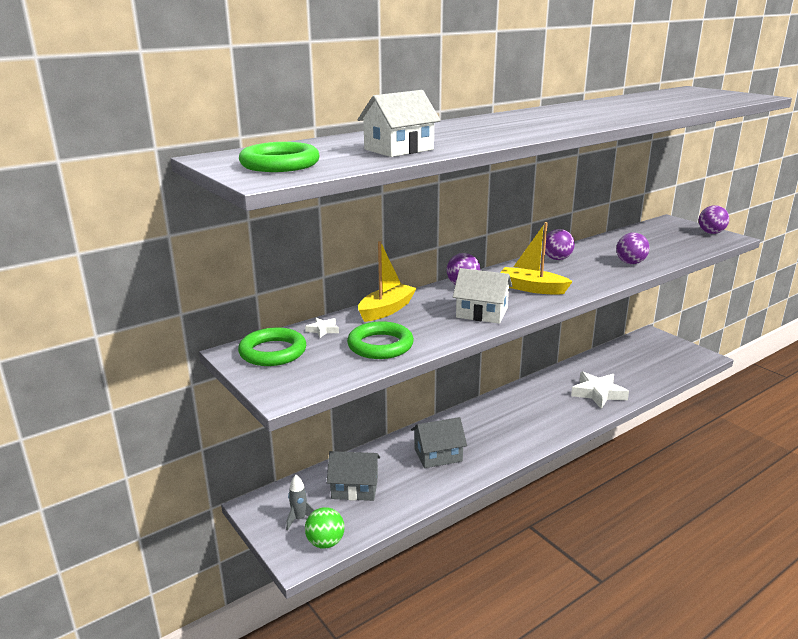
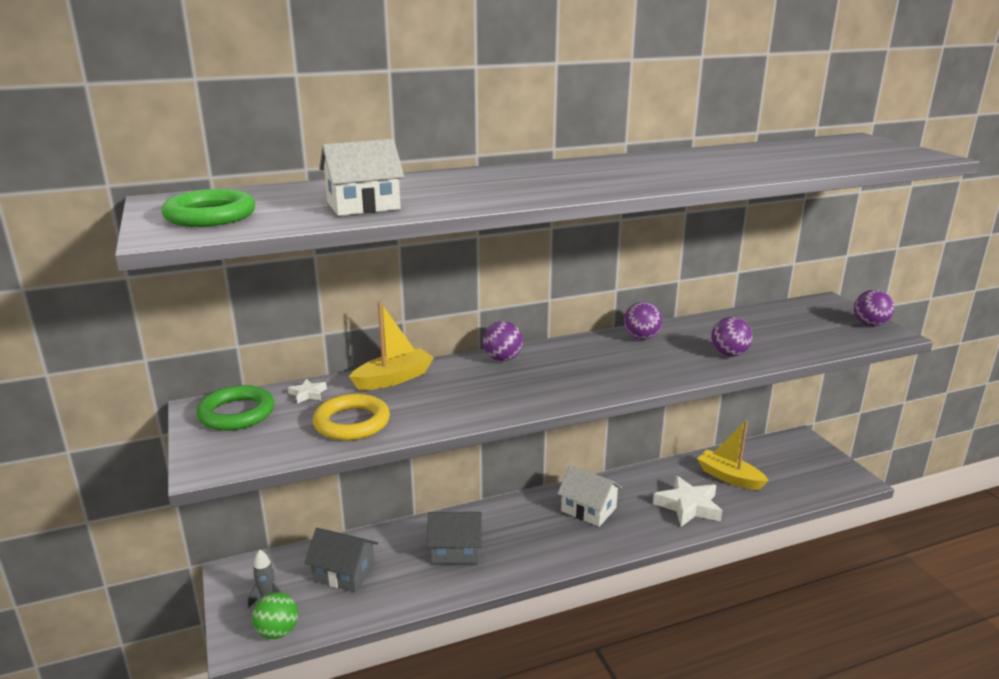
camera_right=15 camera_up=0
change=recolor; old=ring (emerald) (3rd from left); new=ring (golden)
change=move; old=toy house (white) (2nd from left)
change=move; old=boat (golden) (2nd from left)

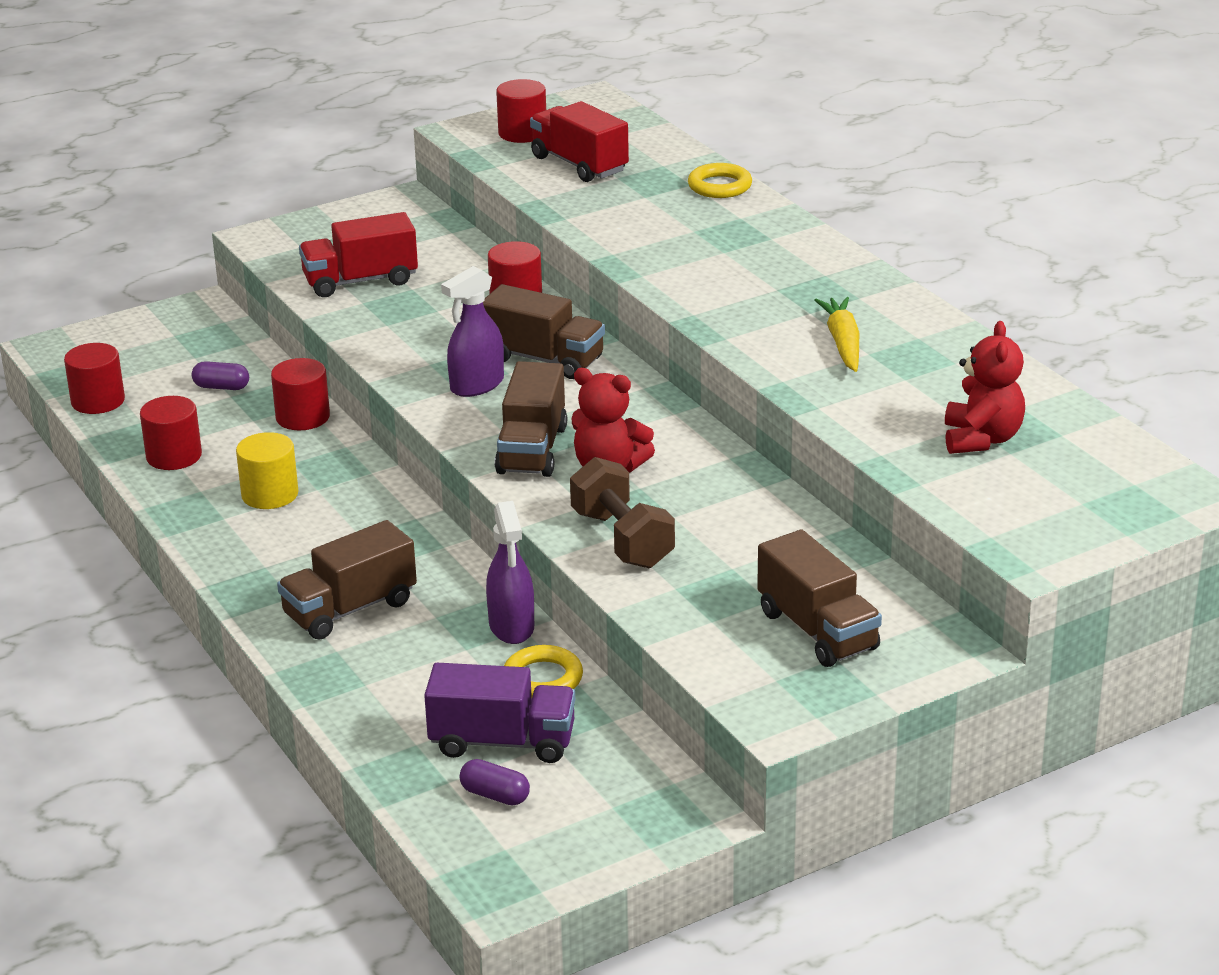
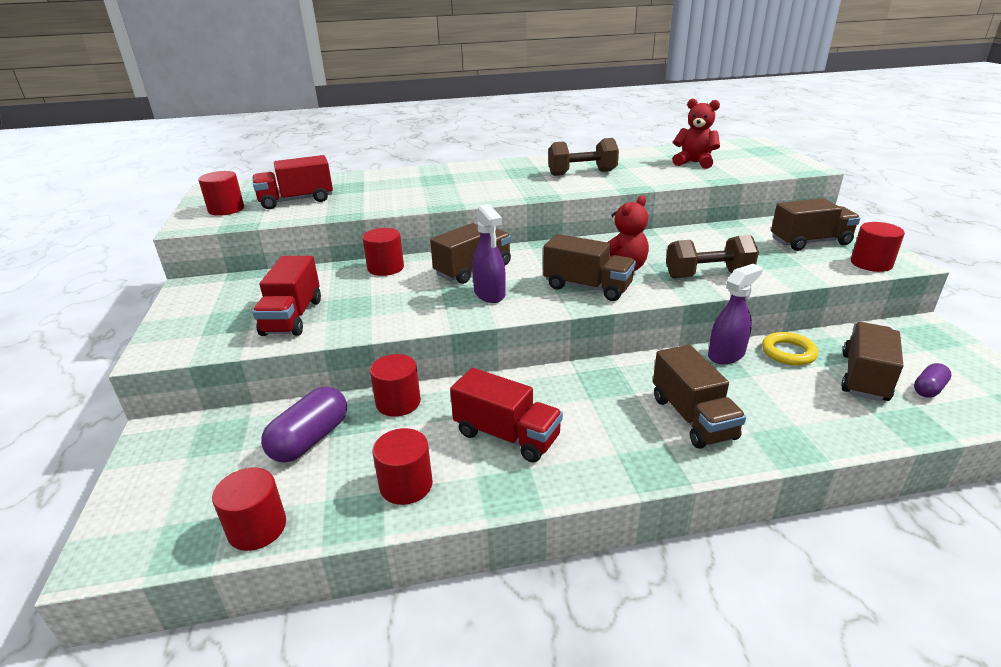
camera_right=-70 camera_up=0
change=resize; old=capsule (royal purple) (1st from left); factor=1.8
change=replace; old=cylinder shape (golden); new=lorry (crimson) (3rd from left)
change=recolor; old=lorry (royal purple); new=lorry (russet) (5th from left)
change=rotate; old=spray bottle (royal purple) (2nd from left); degrees=-45
change=delete; old=ring (golden) (2nd from left)
change=replace; old=toy carrot (golden); new=hand weight (russet) (1st from left)
change=insert; new=cylinder shape (crimson) (6th from left)

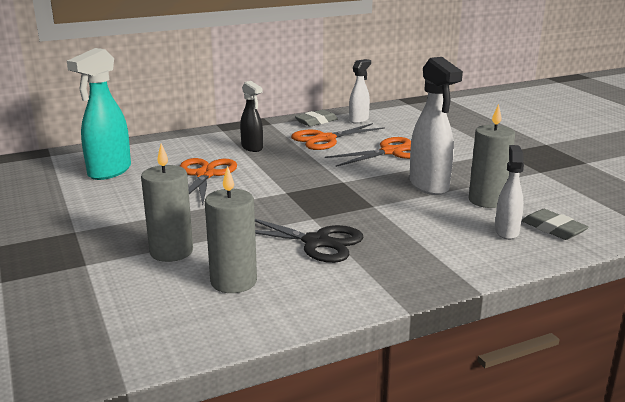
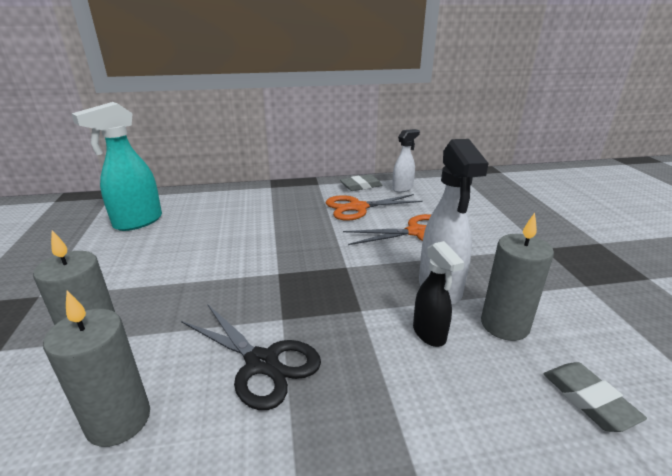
camera_right=15 camera_up=5
change=delete; old=shears (orange) (1st from left)
change=move; old=spray bottle (ebony)
change=delete; old=spray bottle (white) (3rd from left)

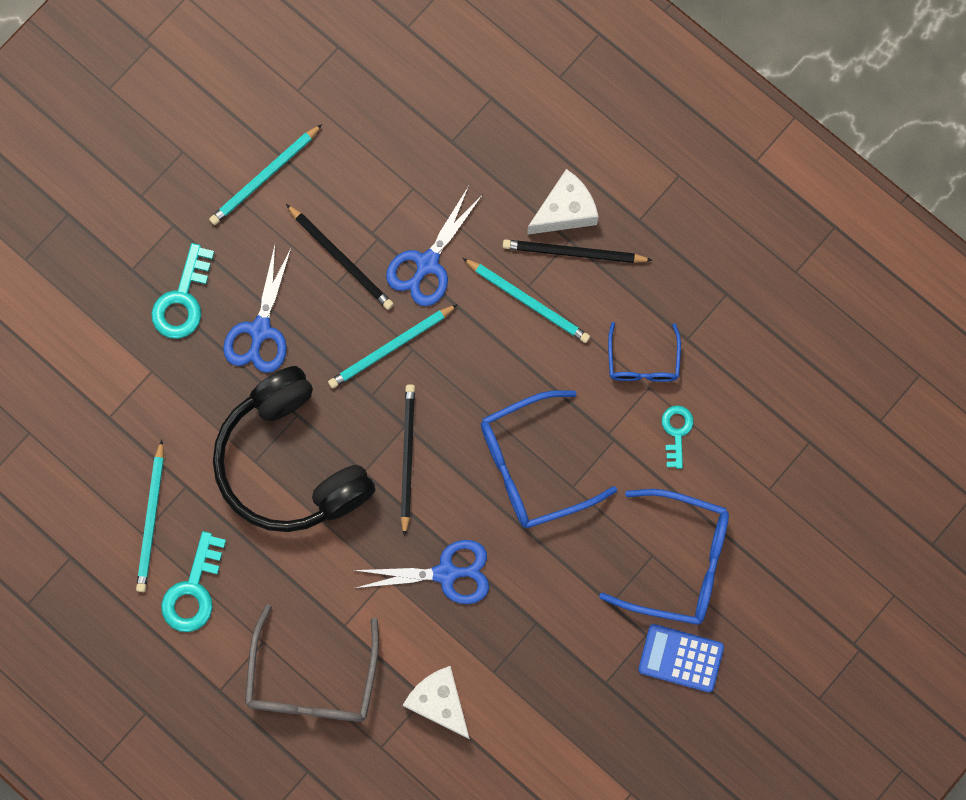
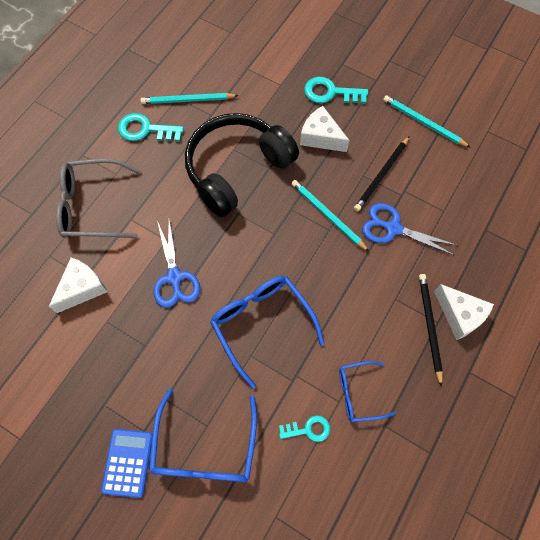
camera_right=80 camera_up=-10
change=replace; old=shears (cobalt) (1st from left); new=cheese (white) (2nd from left)
change=delete; old=lead pencil (ebony) (2nd from left)
change=delete; old=lead pencil (aqua) (4th from left)

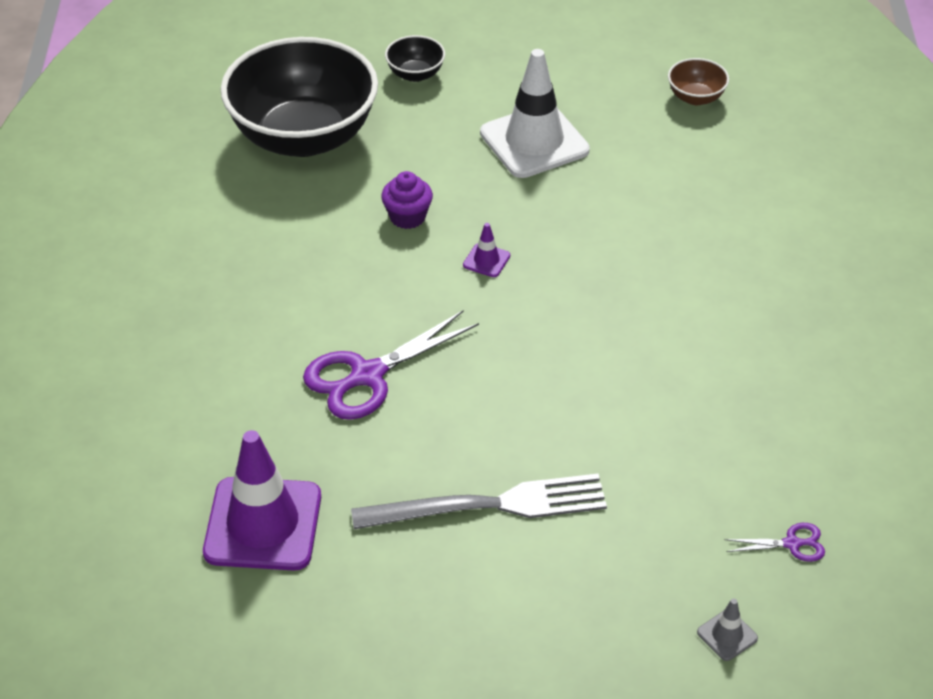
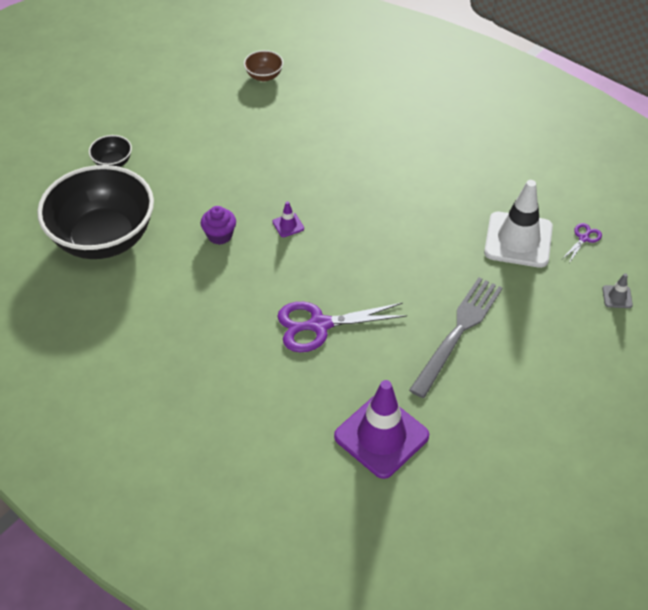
camera_right=-50 camera_up=5
change=rotate; old=shears (royal purple) (1st from left); degrees=75
change=move; old=road cone (white)

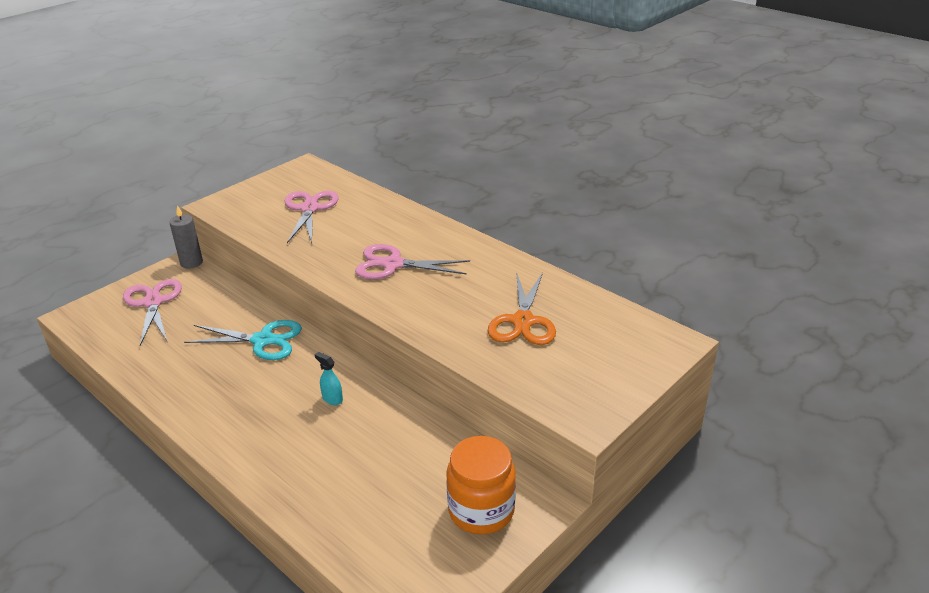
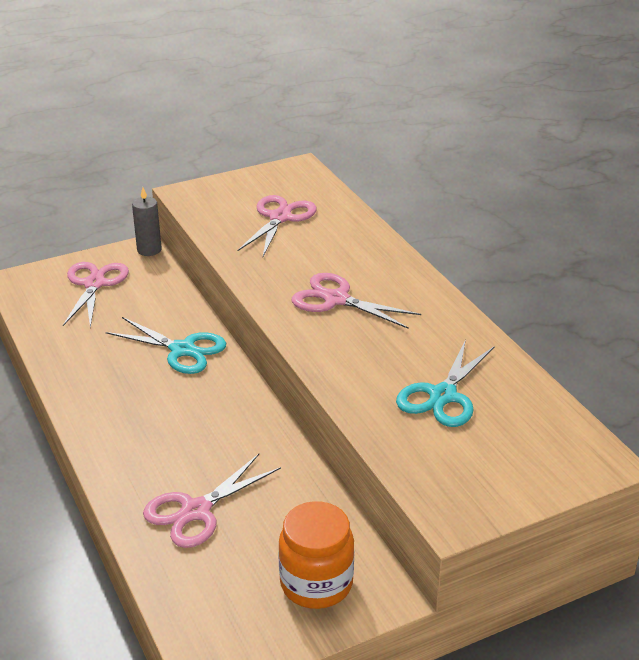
camera_right=20 camera_up=0
change=delete; old=spray bottle (aqua)
change=recolor; old=shears (orange); new=shears (aqua) (2nd from left)
change=insert; new=shears (pink) (2nd from left)

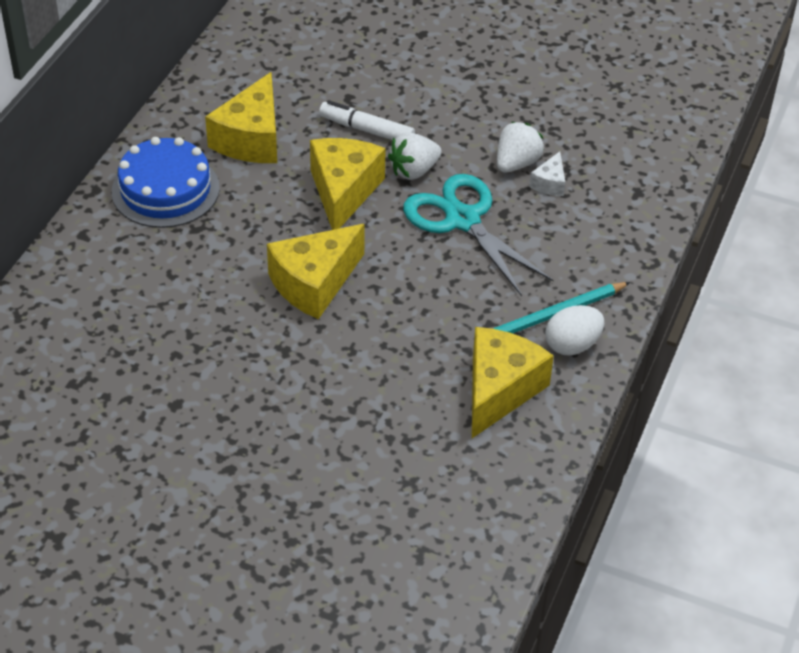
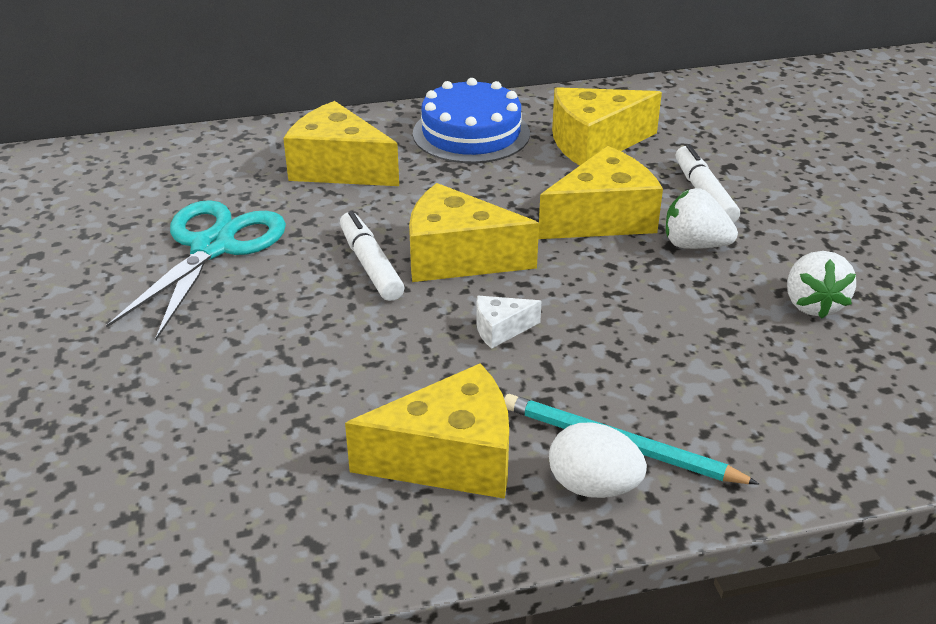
camera_right=55 camera_up=-10
change=move; old=shears (aqua)
change=rotate; old=toy strawberry (white) (2nd from left); degrees=90
change=move; old=cheese (white)
change=insert; new=cheese (golden) (1st from left)
change=insert; new=marker pen (white) (1st from left)

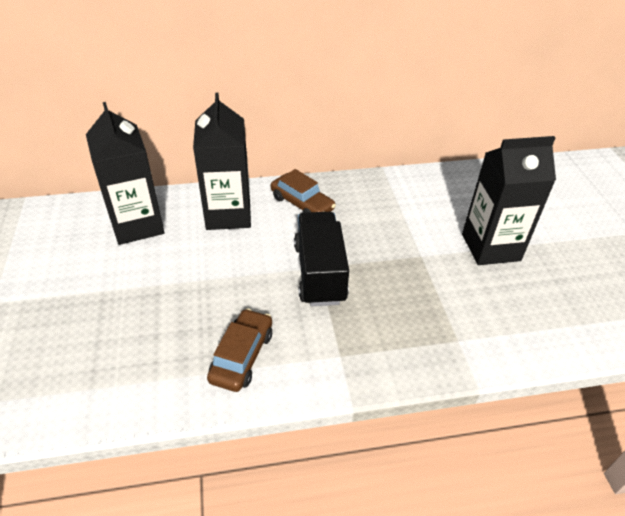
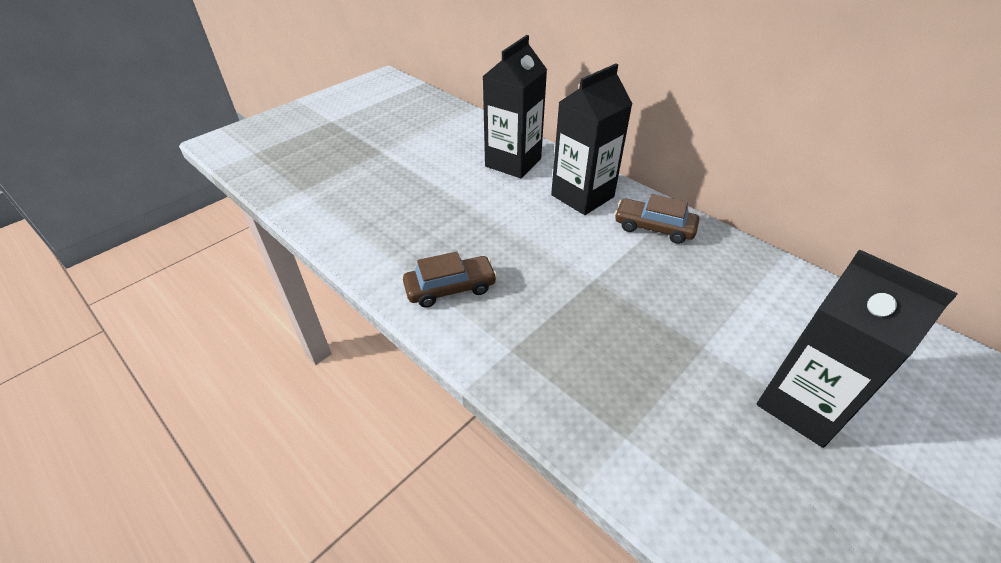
camera_right=55 camera_up=0
change=rotate; old=automobile (russet) (2nd from left); degrees=105
change=delete; old=lorry (ebony)

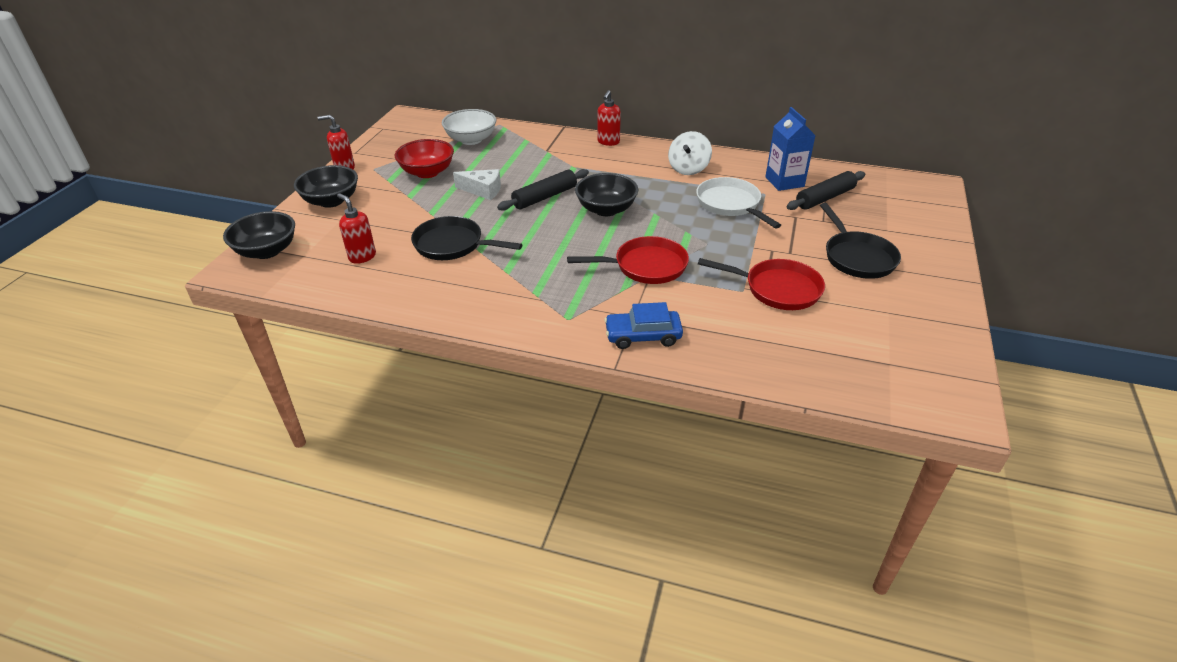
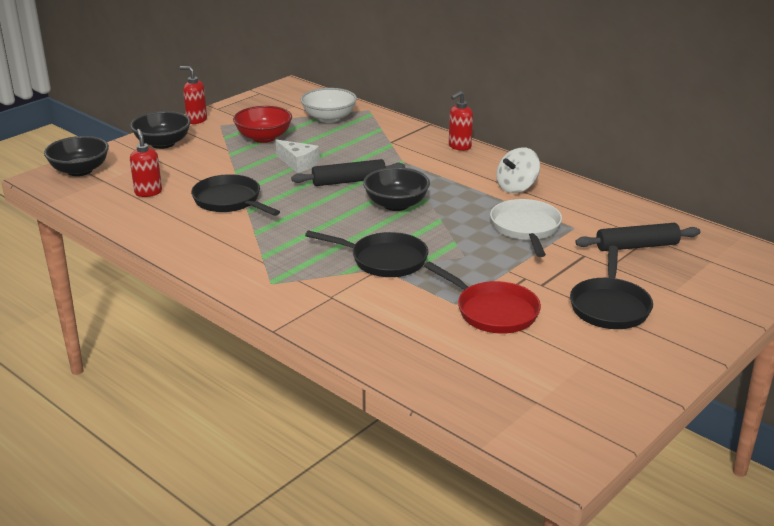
camera_right=25 camera_up=-10
change=recolor; old=frying pan (crimson) (1st from left); new=frying pan (ebony) (2nd from left)
change=delete; old=automobile (cobalt)
change=delete; old=milk carton (cobalt)

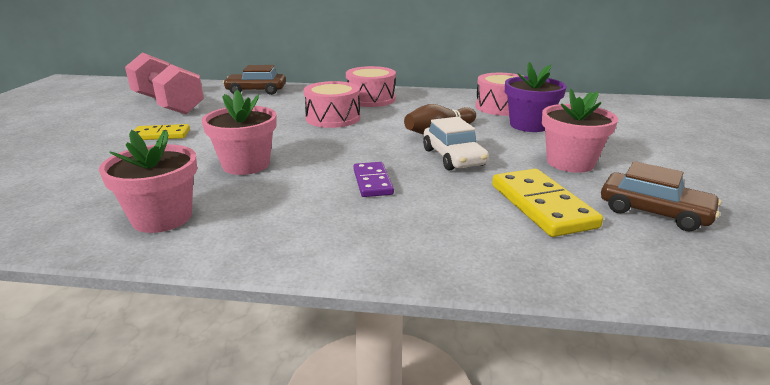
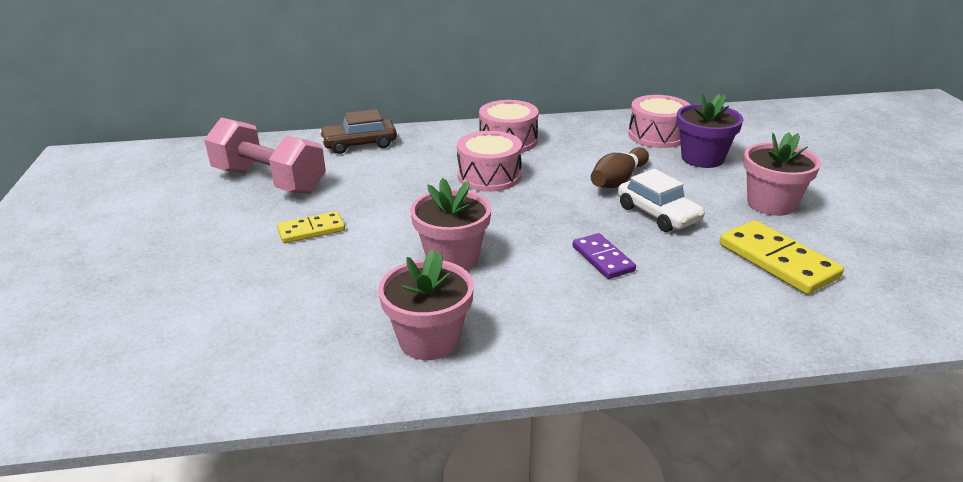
camera_right=-15 camera_up=5
change=delete; old=automobile (russet) (2nd from left)

